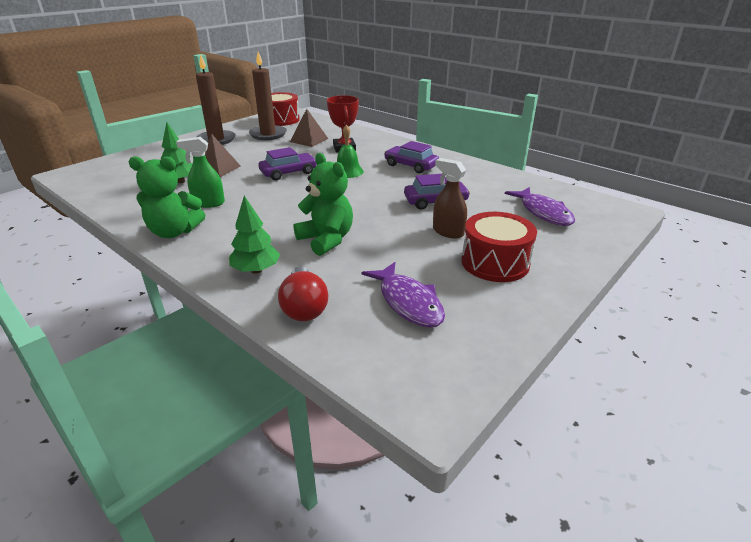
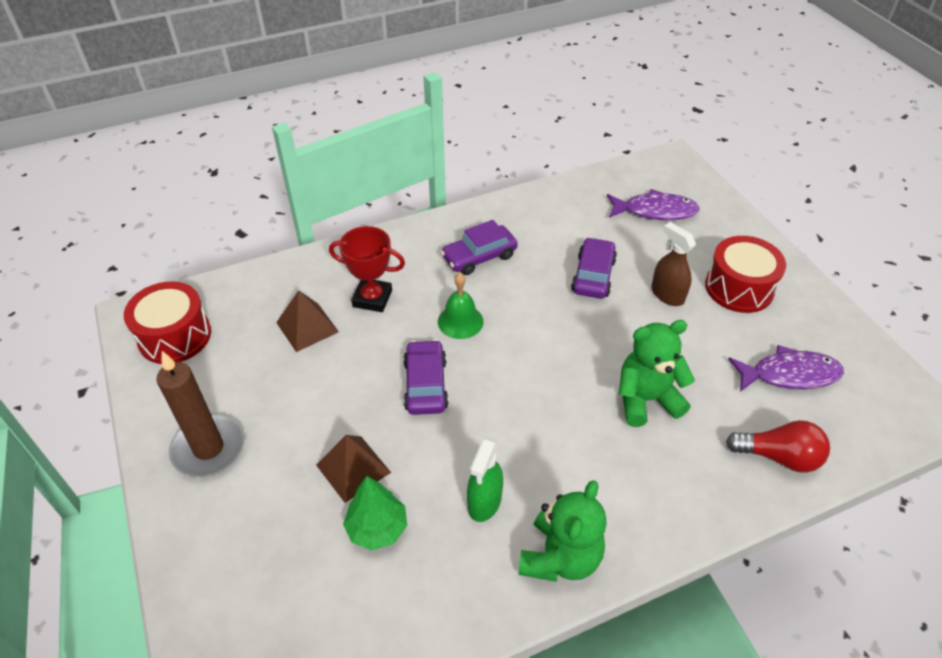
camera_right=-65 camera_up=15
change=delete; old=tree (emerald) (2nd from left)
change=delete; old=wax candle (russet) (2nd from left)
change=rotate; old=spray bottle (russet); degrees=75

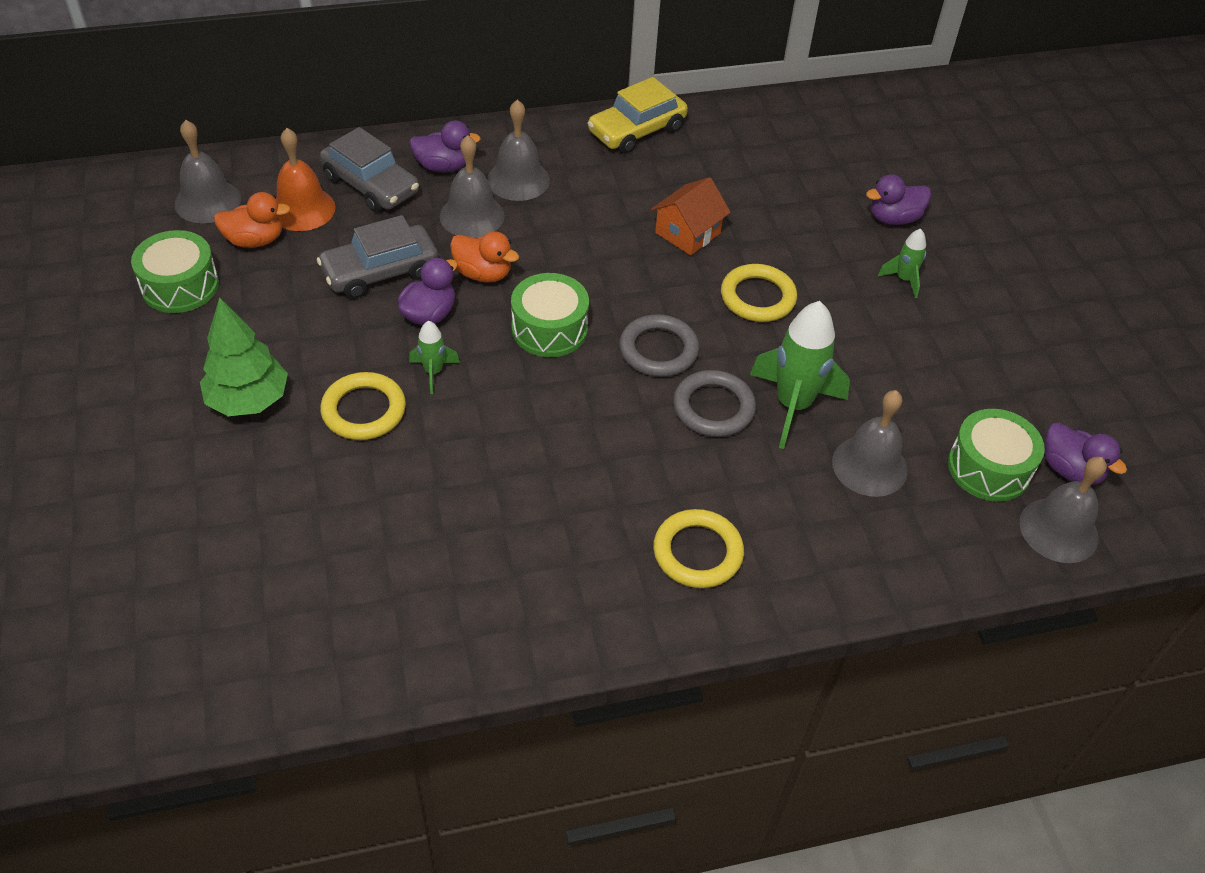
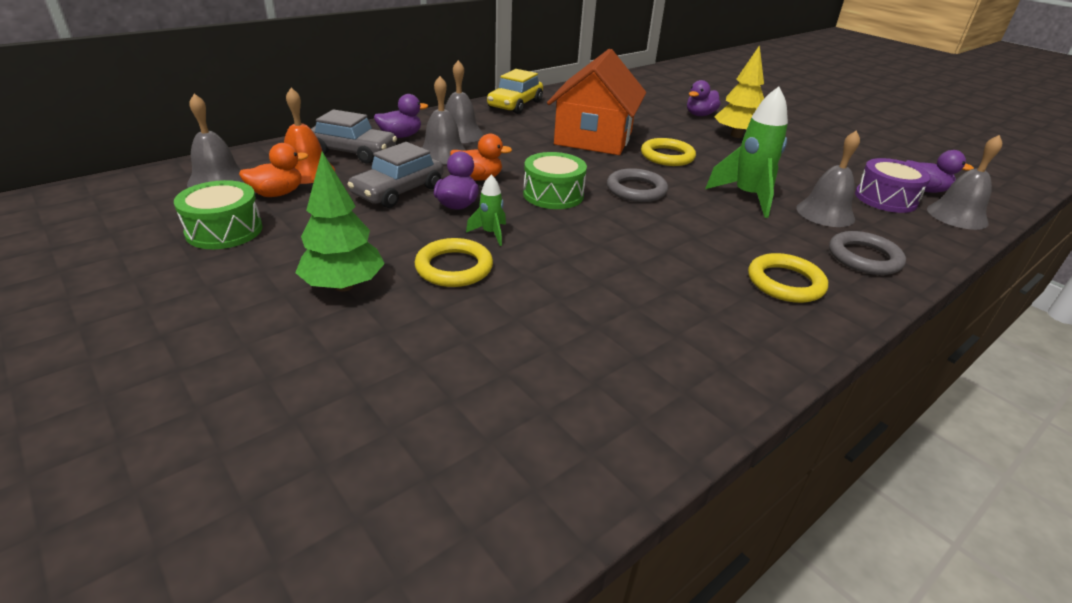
camera_right=-25 camera_up=-15
change=resize; old=toy house (orange); factor=1.96
change=move; old=ring (grey) (2nd from left)
change=replace; old=toy rocket (emerald) (3rd from left); new=tree (golden)
change=recolor; old=toy drum (emerald) (3rd from left); new=toy drum (royal purple)

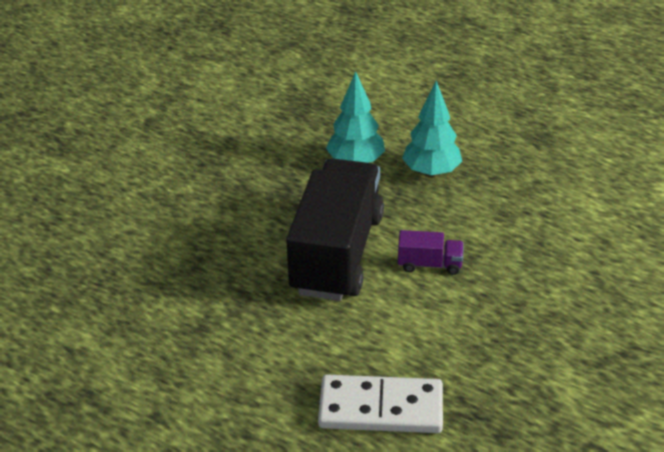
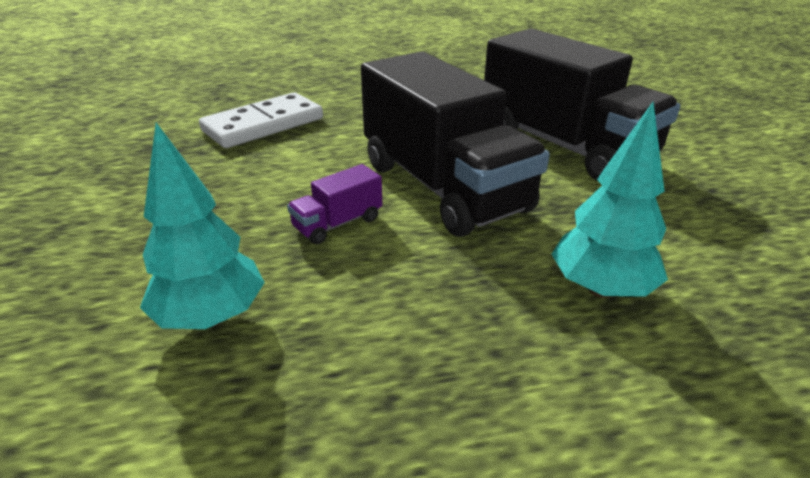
camera_right=135 camera_up=-5
change=move; old=tree (aqua) (2nd from left in the first image); new=tree (aqua) (1st from left)
change=insert; new=lorry (ebony) (2nd from left)

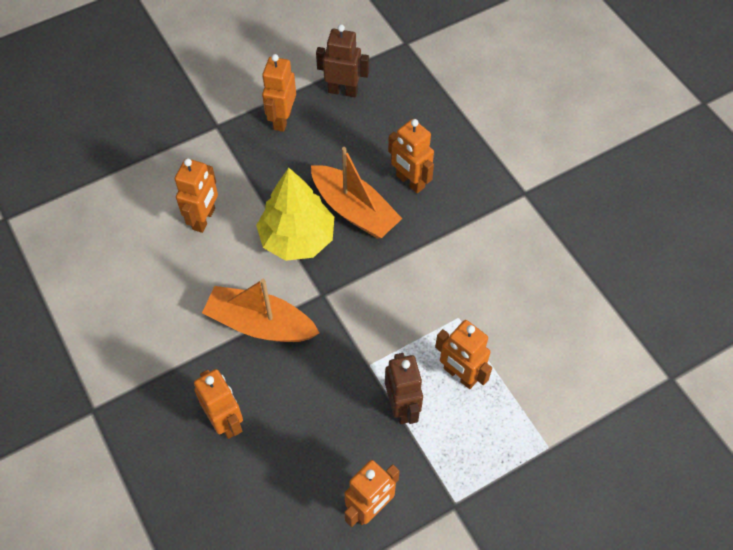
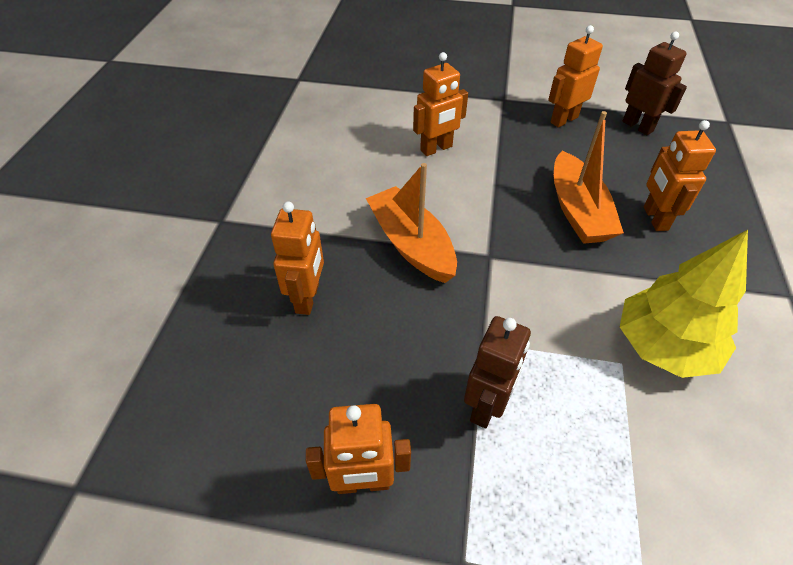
camera_right=40 camera_up=-10
change=move; old=tree (golden)
change=delete; old=robot (orange) (6th from left)

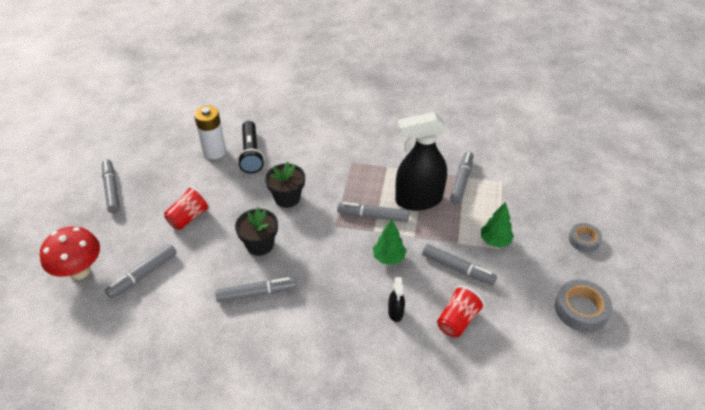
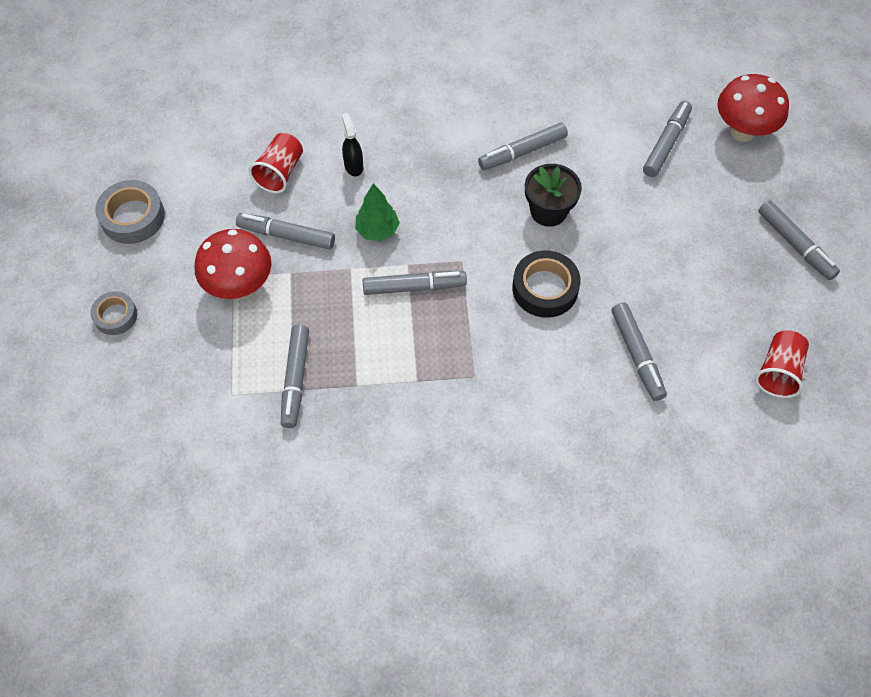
camera_right=165 camera_up=15
change=move; old=tumbler (crimson) (1st from left in the first image); new=tumbler (crimson) (2nd from left)
change=delete; old=AA battery (white)
change=replace; old=flashlight (ebony); new=marker pen (grey) (5th from left)
change=replace; old=flower pot (ebony) (2nd from left); new=sticky tape (ebony)
change=delete; old=spray bottle (ebony) (2nd from left)
change=replace; old=tree (emerald) (2nd from left); new=fungus (crimson) (1st from left)

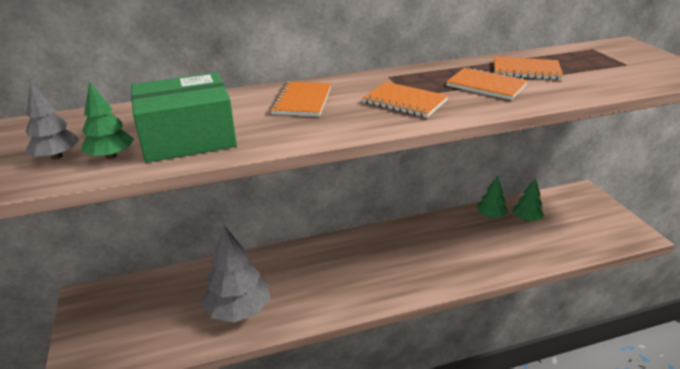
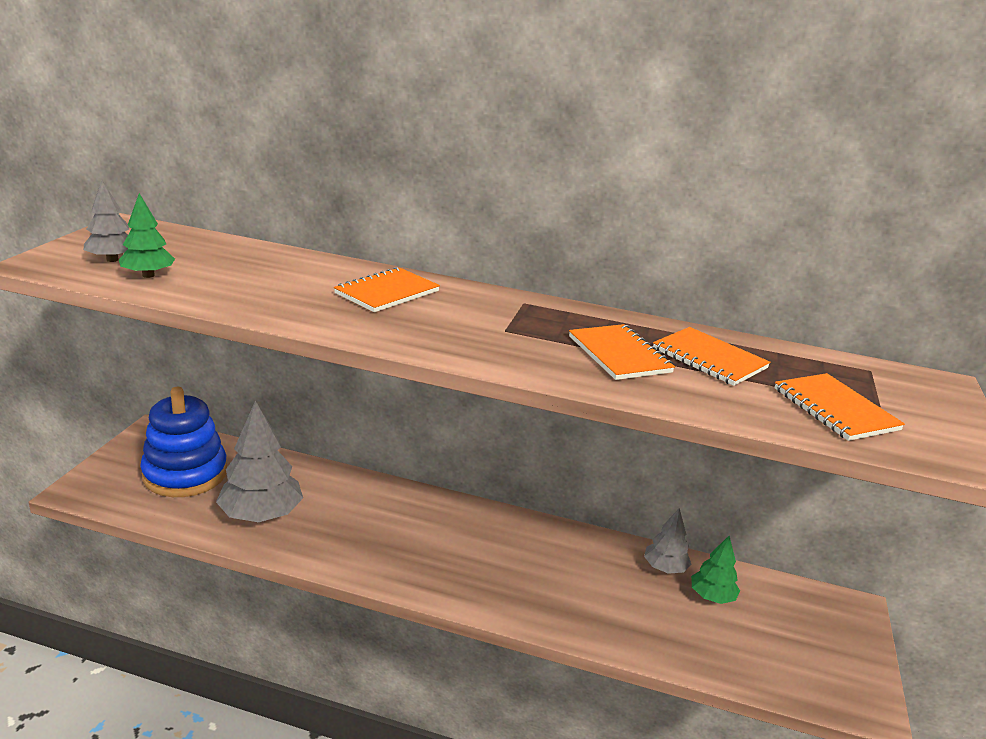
camera_right=30 camera_up=-5
change=delete; old=package (emerald)
change=move; old=notepad (orange) (2nd from left in the first image); new=notepad (orange) (4th from left)
change=recolor; old=tree (emerald) (2nd from left); new=tree (grey) (3rd from left)
change=insert; new=ring stacker (cobalt)

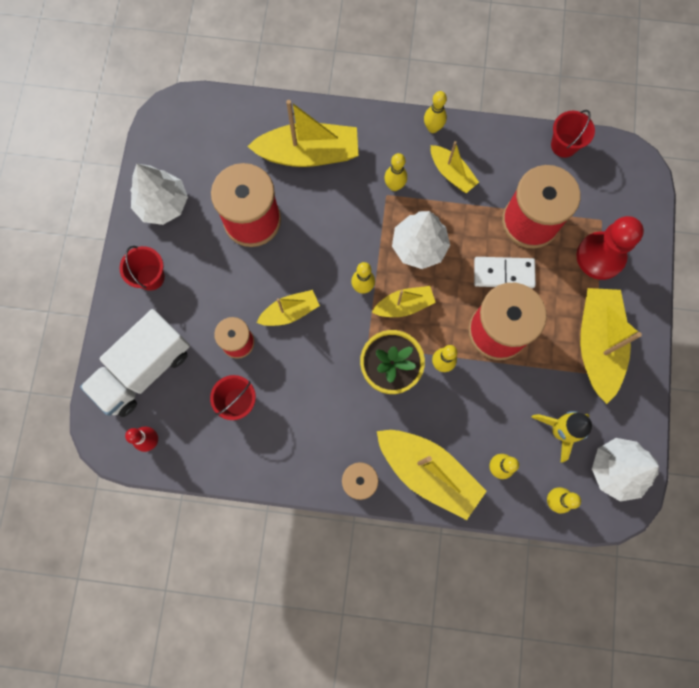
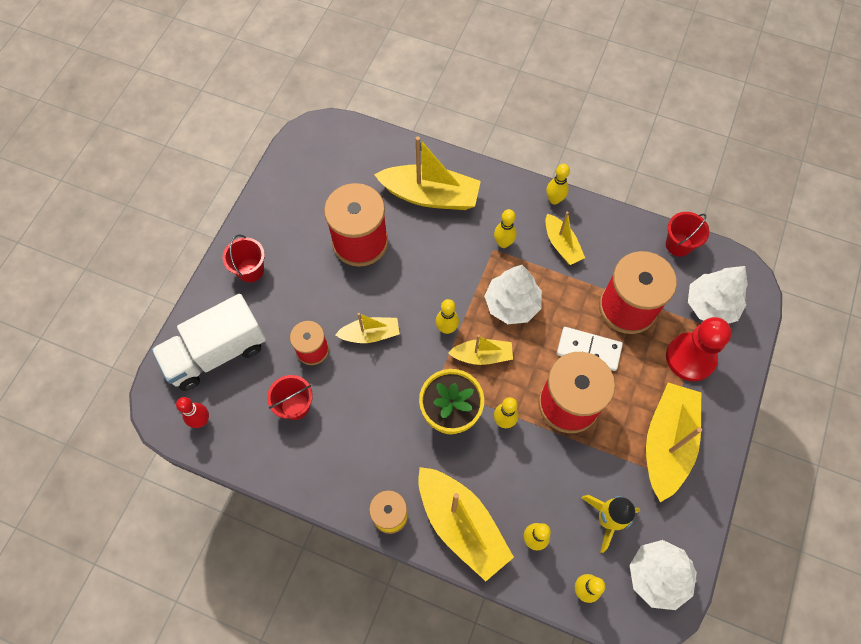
camera_right=15 camera_up=-10
change=move; old=tree (white) (1st from left in the first image); new=tree (white) (3rd from left)

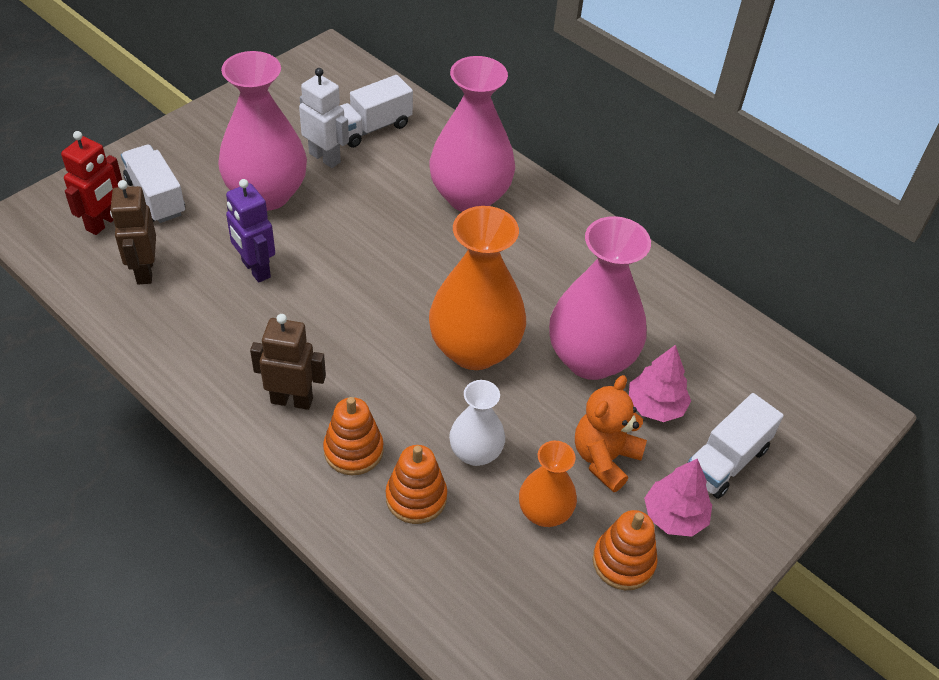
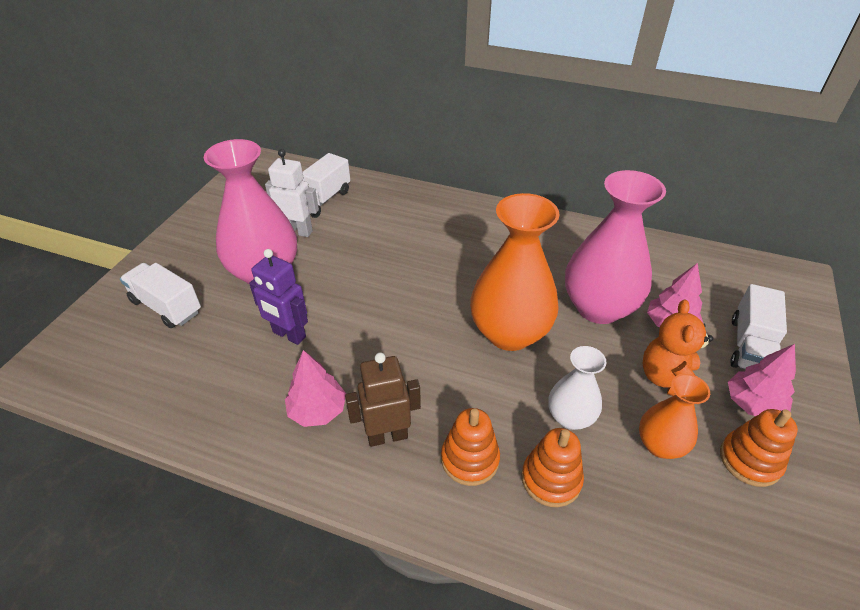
camera_right=-20 camera_up=-5
change=delete; old=robot (crimson)
change=delete; old=robot (russet) (1st from left)
change=delete; old=flower vase (pink) (2nd from left)
change=insert; new=tree (pink) (1st from left)

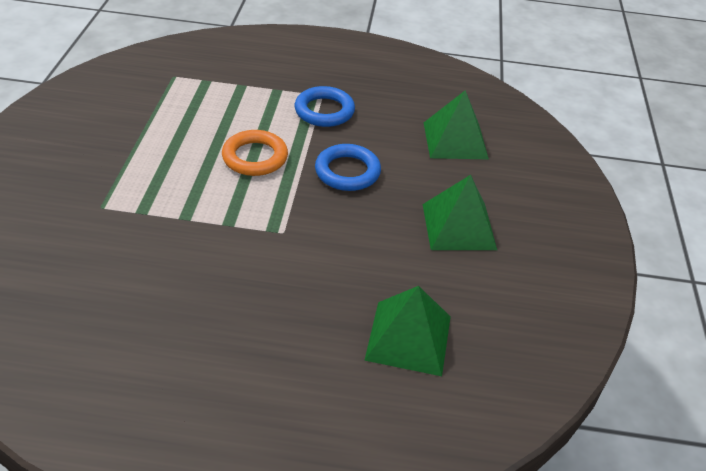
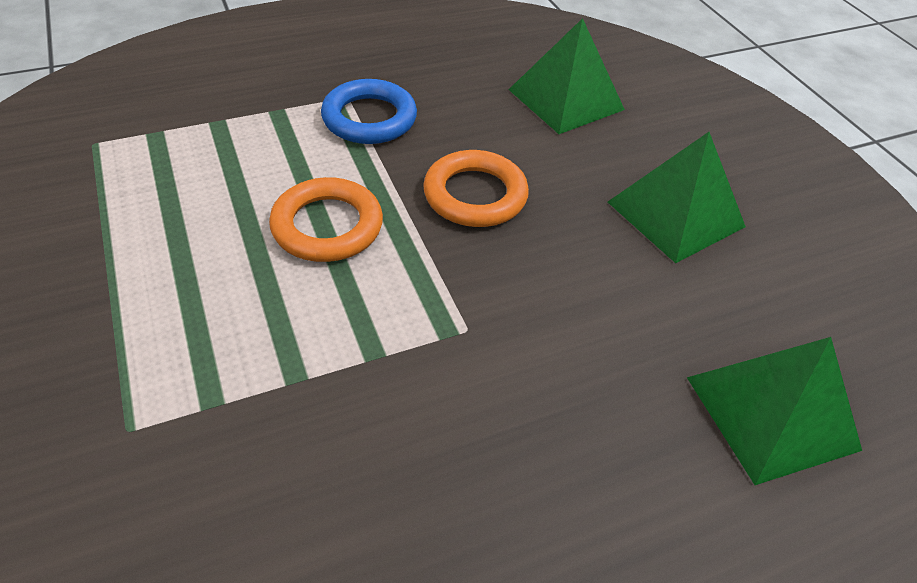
camera_right=-30 camera_up=5
change=recolor; old=ring (cobalt) (2nd from left); new=ring (orange) (2nd from left)

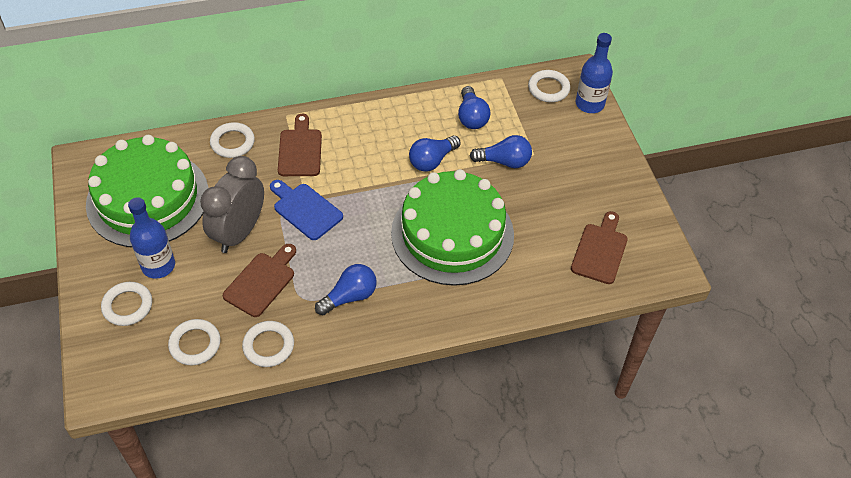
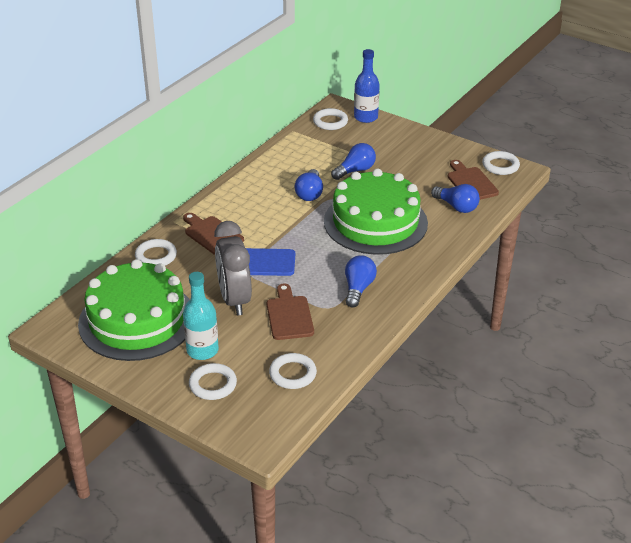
camera_right=-40 camera_up=-15
change=recolor; old=flask (cobalt) (1st from left); new=flask (aqua)
change=move; old=ring (white) (4th from left in the first image); new=ring (white) (5th from left)
change=move; old=lightbulb (cobalt) (3rd from left in the first image); new=lightbulb (cobalt) (4th from left)

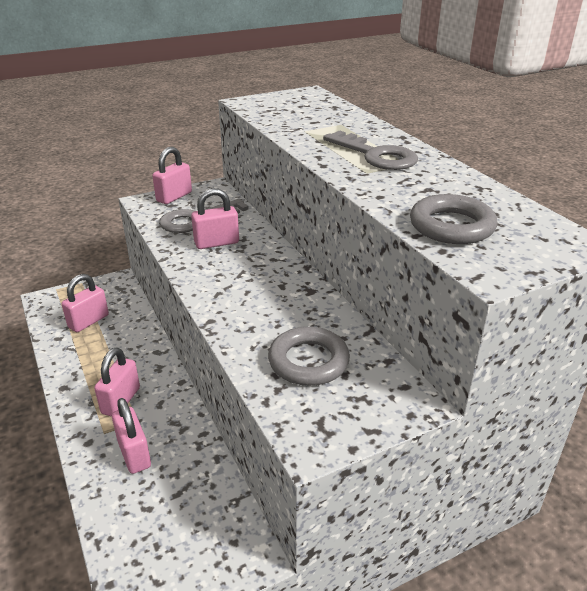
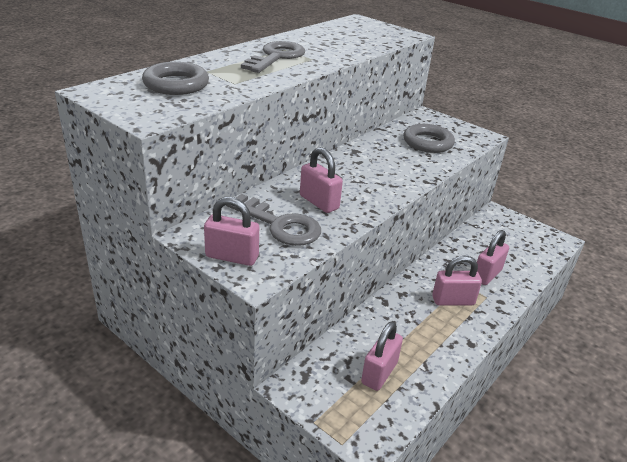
camera_right=-115 camera_up=0
change=rotate; old=padlock (pink) (1st from left in the first image); degrees=-75
change=move; old=ring (grey) (2nd from left in the first image); new=ring (grey) (1st from left)

